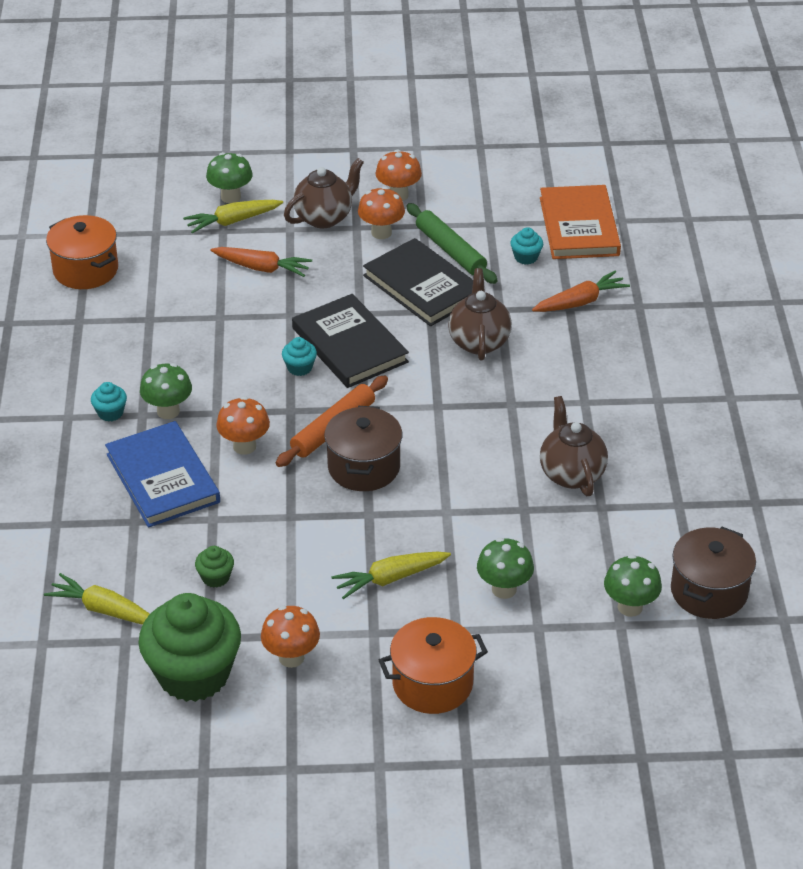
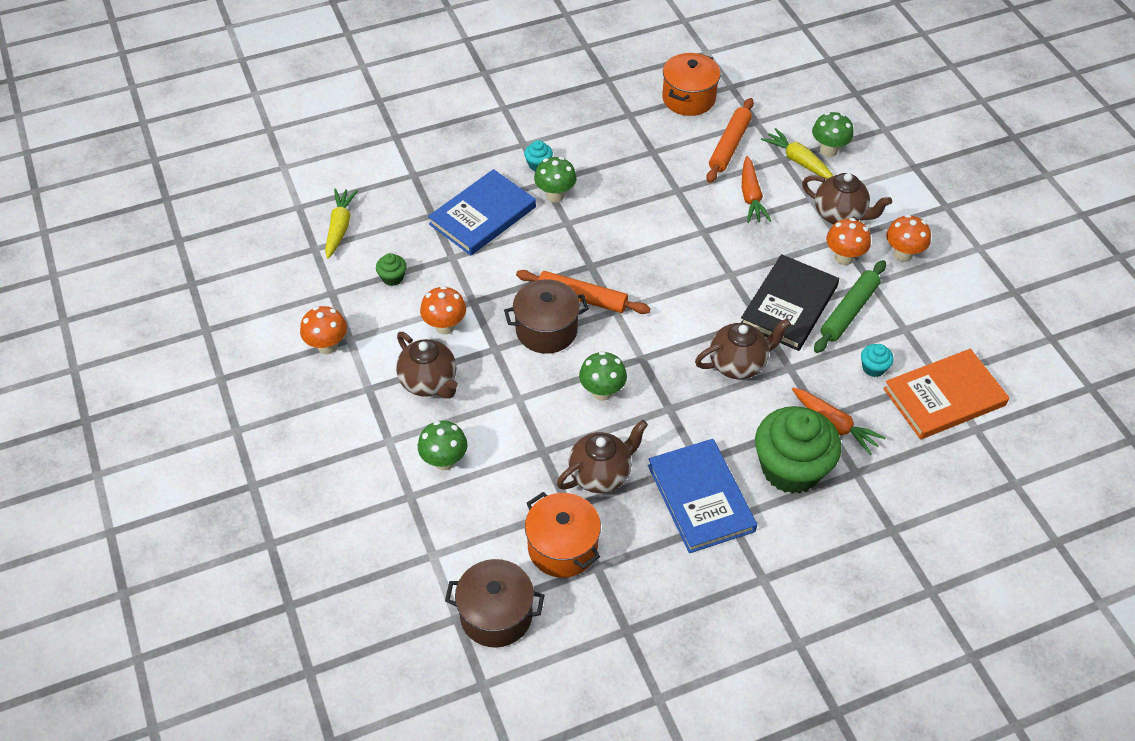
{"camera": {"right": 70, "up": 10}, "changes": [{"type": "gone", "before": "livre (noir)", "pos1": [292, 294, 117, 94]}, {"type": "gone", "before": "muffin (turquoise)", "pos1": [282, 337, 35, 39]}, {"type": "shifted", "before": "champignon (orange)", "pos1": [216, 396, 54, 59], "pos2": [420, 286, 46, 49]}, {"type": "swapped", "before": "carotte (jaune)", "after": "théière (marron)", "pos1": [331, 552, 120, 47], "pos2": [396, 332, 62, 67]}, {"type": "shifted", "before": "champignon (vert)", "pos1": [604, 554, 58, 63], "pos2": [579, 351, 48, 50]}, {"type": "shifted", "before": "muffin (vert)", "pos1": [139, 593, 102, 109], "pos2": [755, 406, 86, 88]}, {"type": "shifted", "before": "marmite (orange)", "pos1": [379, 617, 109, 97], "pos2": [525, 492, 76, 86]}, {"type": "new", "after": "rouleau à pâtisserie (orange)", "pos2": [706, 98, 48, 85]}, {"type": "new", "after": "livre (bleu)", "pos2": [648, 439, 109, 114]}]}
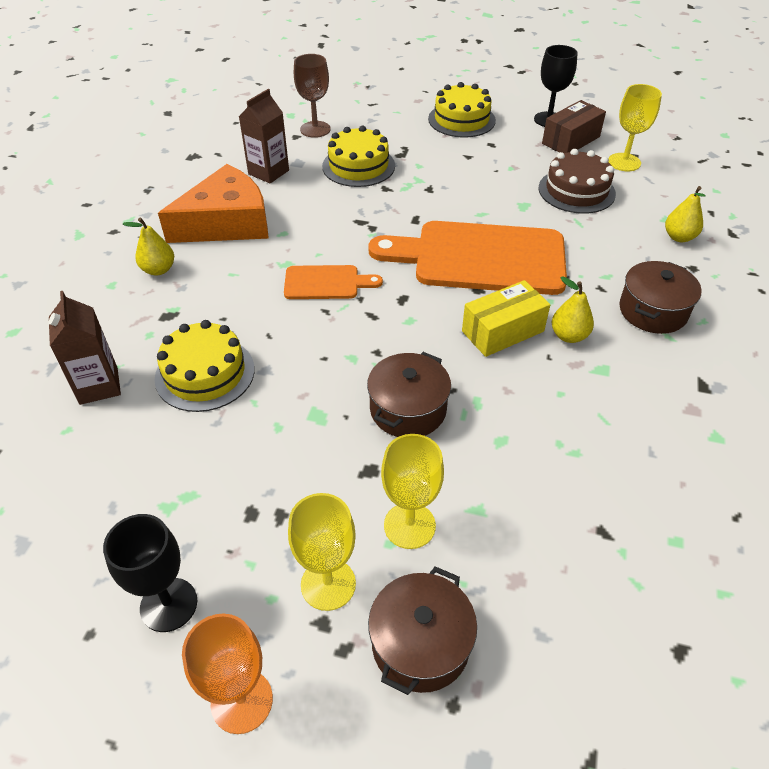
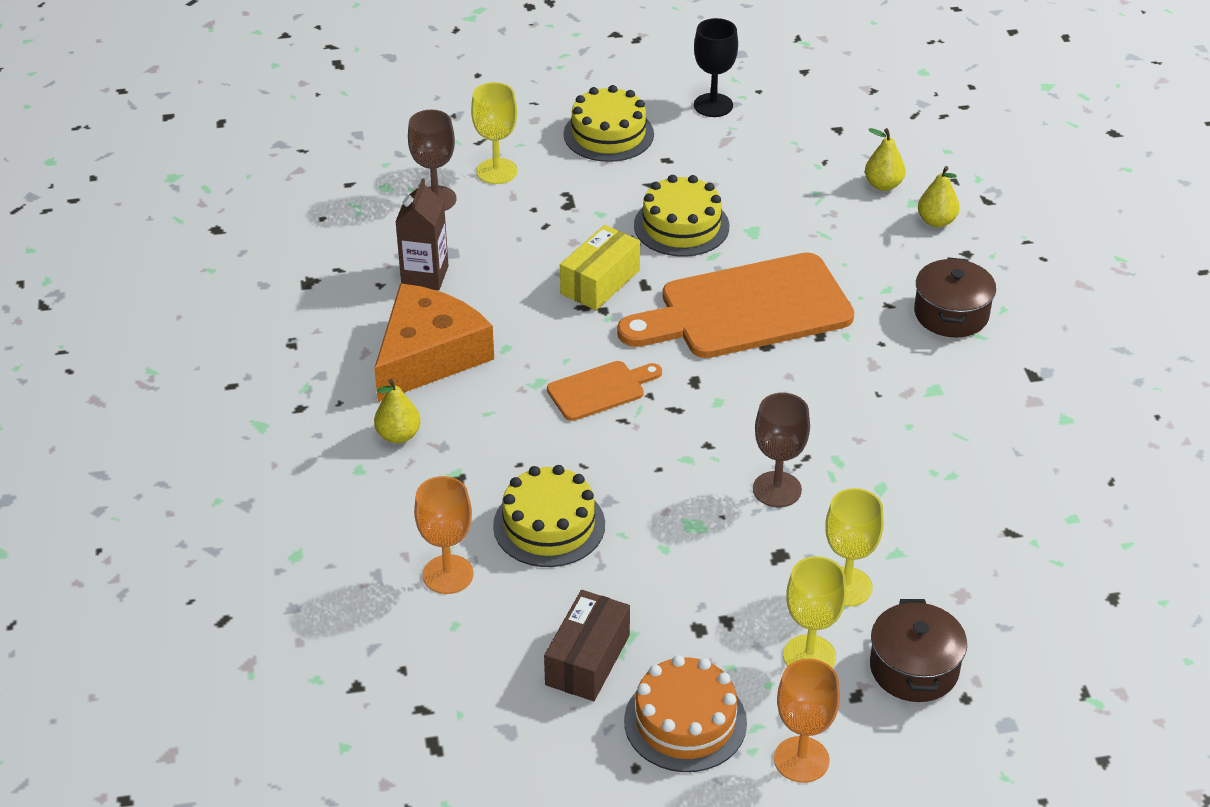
{"camera": {"right": -25, "up": -5}, "changes": [{"type": "shifted", "before": "verre à pied (jaune)", "pos1": [609, 84, 53, 87], "pos2": [471, 82, 46, 102]}, {"type": "shifted", "before": "boîte (marron)", "pos1": [542, 100, 64, 53], "pos2": [544, 590, 86, 111]}, {"type": "shifted", "before": "gâteau (jaune)", "pos1": [322, 126, 73, 61], "pos2": [634, 175, 95, 82]}, {"type": "gone", "before": "gâteau (marron)", "pos1": [539, 149, 77, 65]}, {"type": "shifted", "before": "poire (jaune)", "pos1": [552, 276, 42, 67], "pos2": [865, 128, 40, 63]}, {"type": "shifted", "before": "boîte (jaune)", "pos1": [462, 280, 88, 77], "pos2": [560, 225, 80, 85]}, {"type": "swapped", "before": "brique de lait (marron)", "after": "verre à pied (orange)", "pos1": [49, 291, 72, 114], "pos2": [414, 476, 60, 118]}, {"type": "swapped", "before": "marmite (marron)", "after": "verre à pied (marron)", "pos1": [367, 352, 84, 85], "pos2": [753, 393, 57, 114]}, {"type": "swapped", "before": "verre à pied (noir)", "after": "gâteau (orange)", "pos1": [103, 514, 94, 118], "pos2": [624, 655, 123, 117]}]}
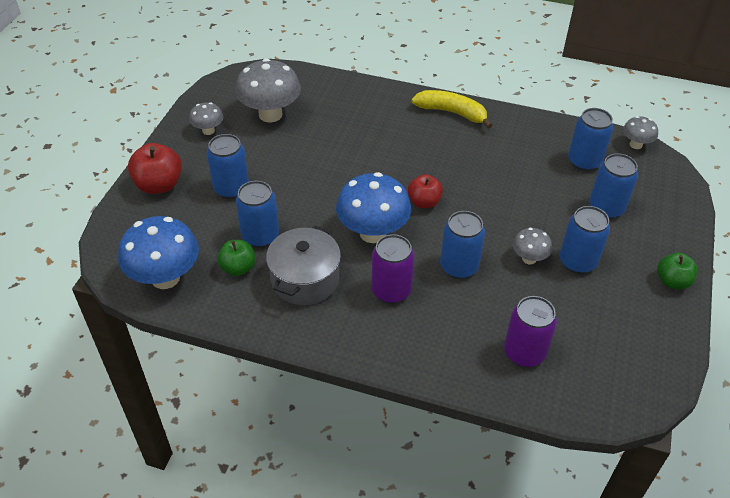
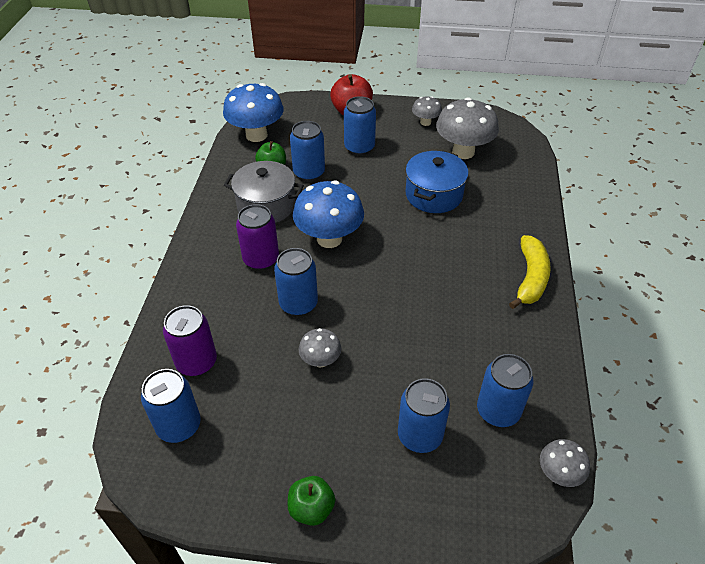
{"camera": {"right": 80, "up": 0}, "changes": [{"type": "gone", "before": "pomme (rouge)", "pos1": [408, 174, 35, 34]}, {"type": "shifted", "before": "canette (bleu)", "pos1": [560, 206, 50, 68], "pos2": [141, 369, 60, 74]}, {"type": "new", "after": "marmite (bleu)", "pos2": [405, 151, 64, 62]}]}
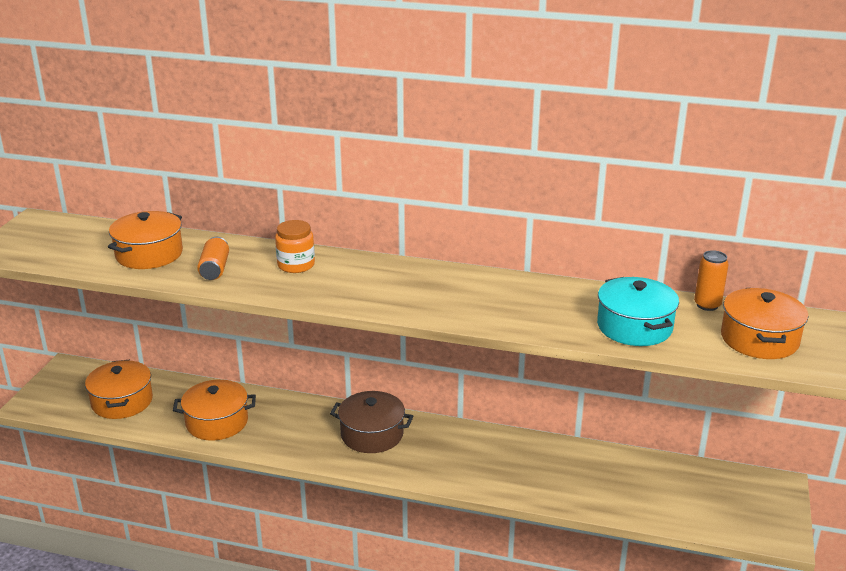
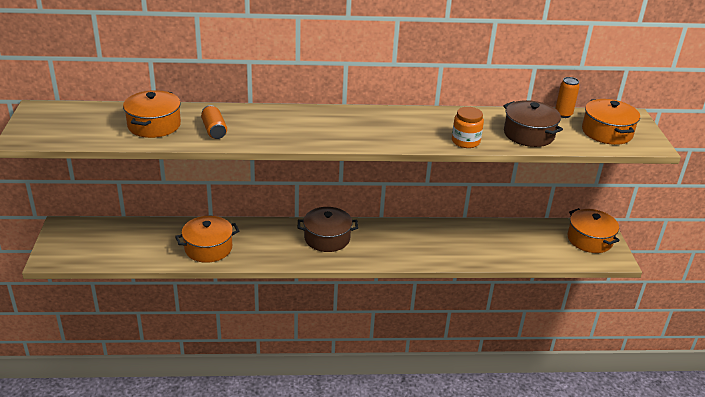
{"camera": {"right": -20, "up": 5}, "changes": [{"type": "shifted", "before": "bocal (orange)", "pos1": [275, 220, 40, 53], "pos2": [452, 107, 32, 41]}, {"type": "repainted", "before": "marmite (turquoise)", "after": "marmite (marron)", "pos1": [597, 277, 82, 69], "pos2": [503, 100, 60, 47]}, {"type": "shifted", "before": "marmite (orange)", "pos1": [85, 360, 68, 59], "pos2": [568, 208, 52, 45]}]}
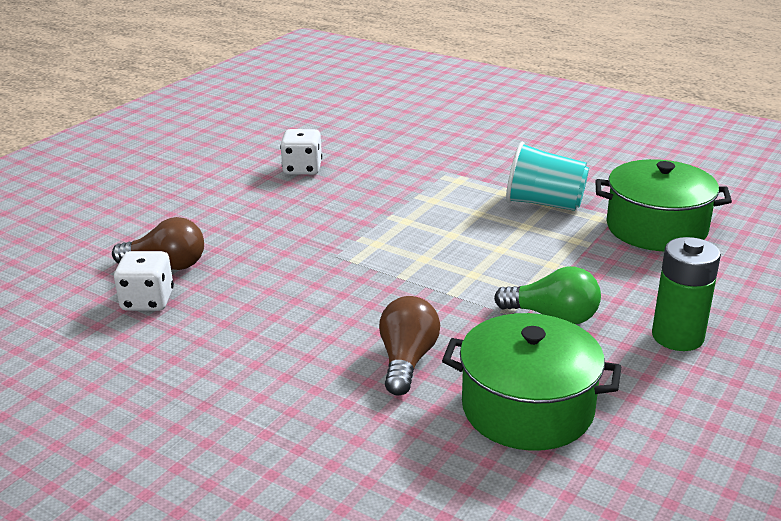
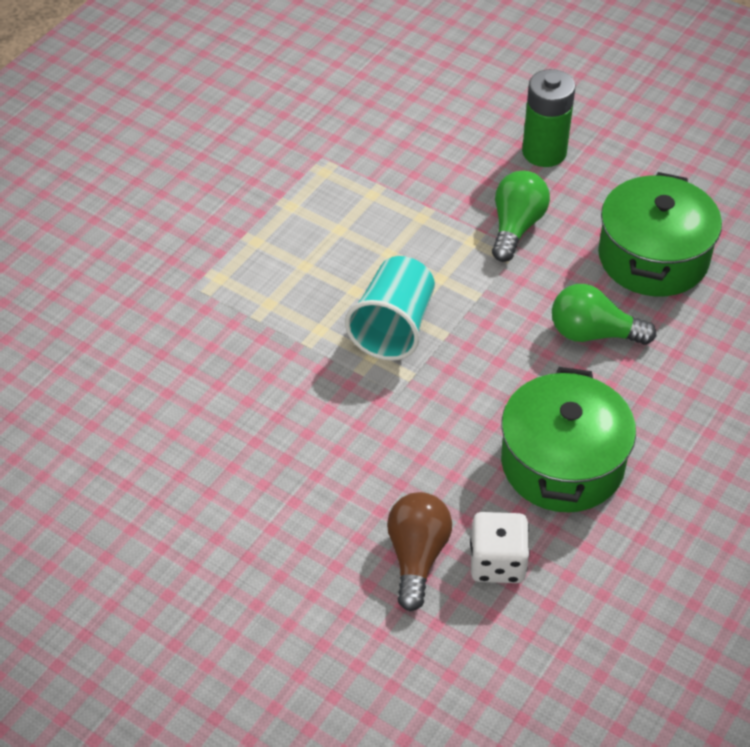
{"camera": {"right": -90, "up": 20}, "changes": [{"type": "gone", "before": "dé (blanc)", "pos1": [280, 129, 42, 46]}, {"type": "shifted", "before": "gobelet (turquoise)", "pos1": [506, 142, 83, 69], "pos2": [345, 256, 90, 105]}, {"type": "shifted", "before": "marmite (vert)", "pos1": [595, 159, 137, 92], "pos2": [501, 367, 135, 145]}, {"type": "repainted", "before": "ampoule (marron)", "after": "ampoule (vert)", "pos1": [379, 296, 61, 99], "pos2": [552, 284, 104, 61]}]}
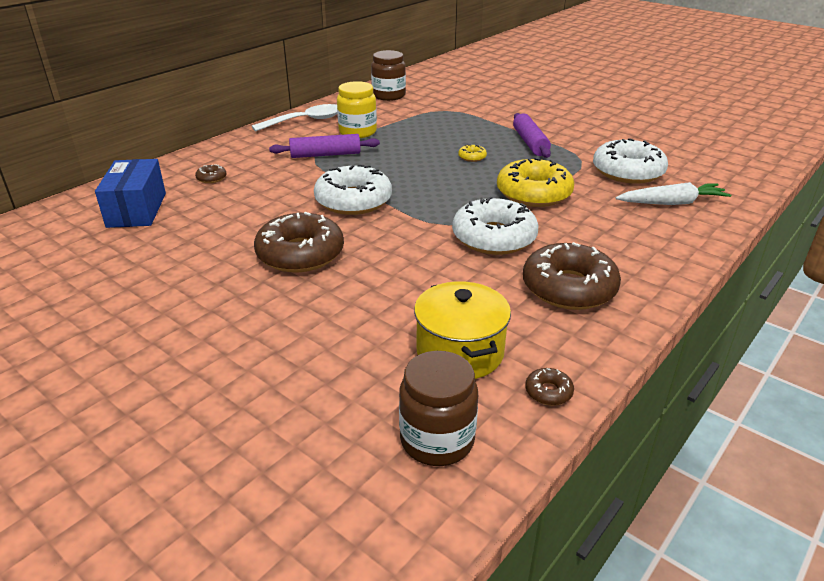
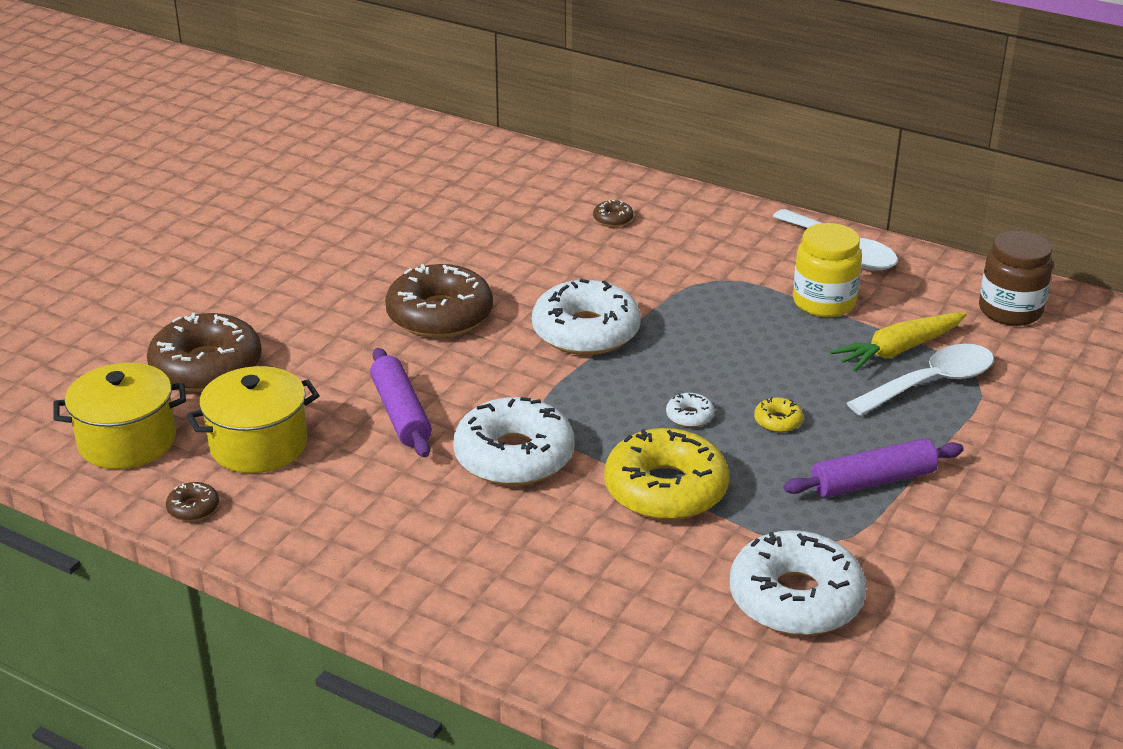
{"camera": {"right": 80, "up": 0}, "changes": [{"type": "shifted", "before": "rouleau à pâtisserie (violet)", "pos1": [269, 134, 111, 24], "pos2": [370, 348, 62, 109]}, {"type": "gone", "before": "boîte (bleu)", "pos1": [95, 159, 71, 69]}, {"type": "gone", "before": "carotte (blanc)", "pos1": [616, 182, 115, 23]}, {"type": "shifted", "before": "beignet (marron)", "pos1": [523, 242, 98, 68], "pos2": [147, 313, 115, 79]}, {"type": "swapped", "before": "bocal (marron)", "after": "marmite (jaune)", "pos1": [399, 351, 79, 115], "pos2": [53, 363, 133, 106]}, {"type": "new", "after": "carotte (jaune)", "pos2": [830, 312, 137, 60]}, {"type": "new", "after": "cuillère (blanc)", "pos2": [847, 344, 147, 72]}, {"type": "new", "after": "beignet (blanc)", "pos2": [666, 393, 48, 34]}]}
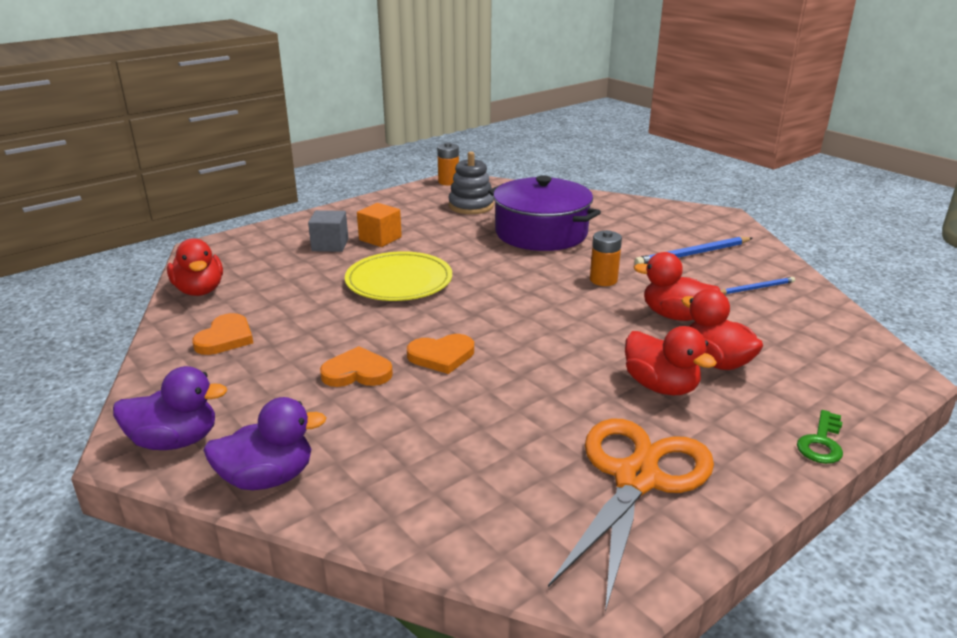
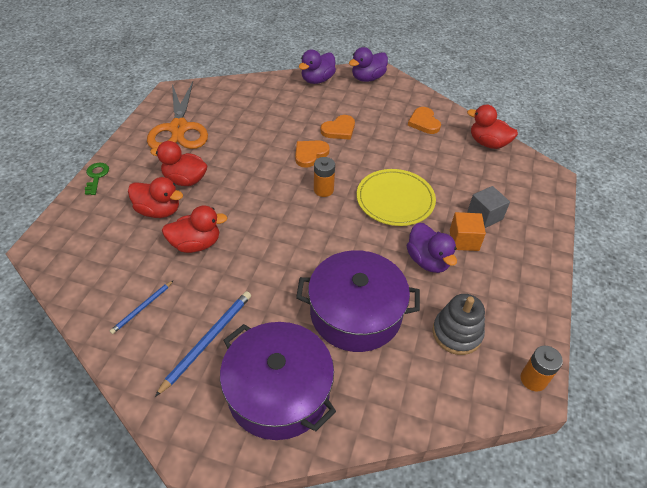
{"camera": {"right": 145, "up": 20}, "changes": [{"type": "shifted", "before": "pile (orange)", "pos1": [590, 230, 32, 56], "pos2": [314, 157, 21, 40]}, {"type": "new", "after": "canard (violet)", "pos2": [407, 223, 50, 50]}, {"type": "new", "after": "marmite (violet)", "pos2": [220, 322, 116, 118]}]}
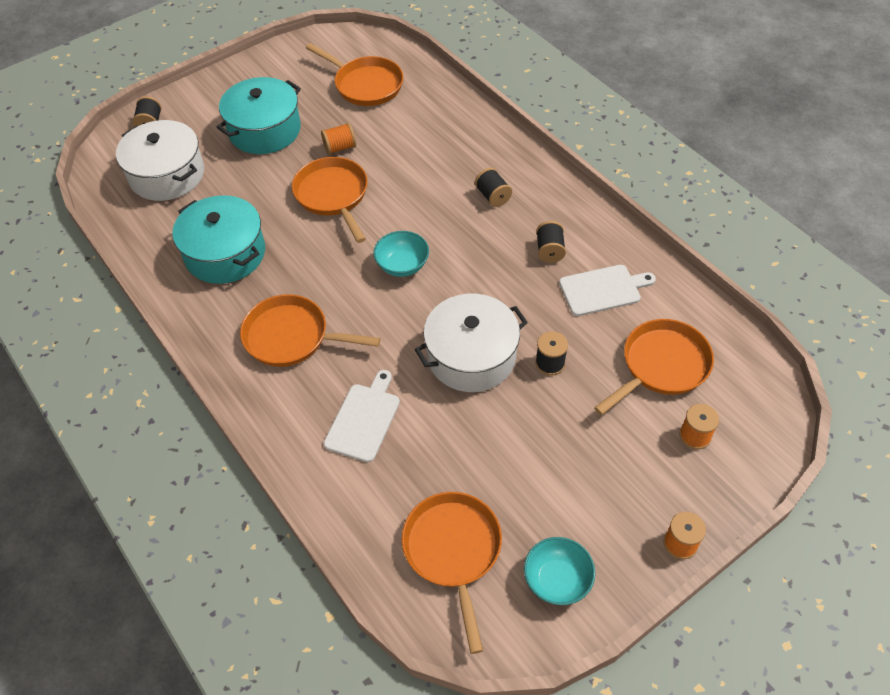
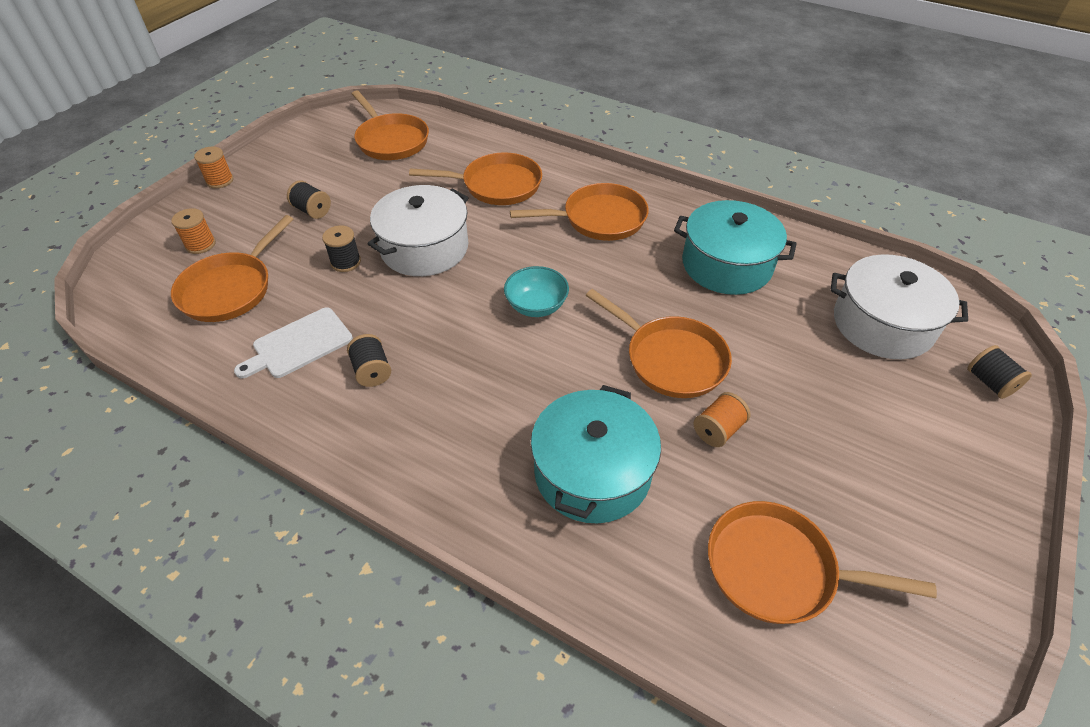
{"camera": {"right": 155, "up": -5}, "changes": [{"type": "shifted", "before": "marmite (turquoise)", "pos1": [217, 77, 84, 77], "pos2": [531, 385, 130, 138]}, {"type": "shifted", "before": "bobine (noir)", "pos1": [475, 168, 37, 39], "pos2": [287, 180, 44, 39]}, {"type": "swapped", "before": "planche à découper (blanc)", "after": "poêle (orange)", "pos1": [324, 370, 76, 92], "pos2": [409, 152, 133, 53]}, {"type": "gone", "before": "bol (turquoise)", "pos1": [524, 537, 71, 68]}]}
